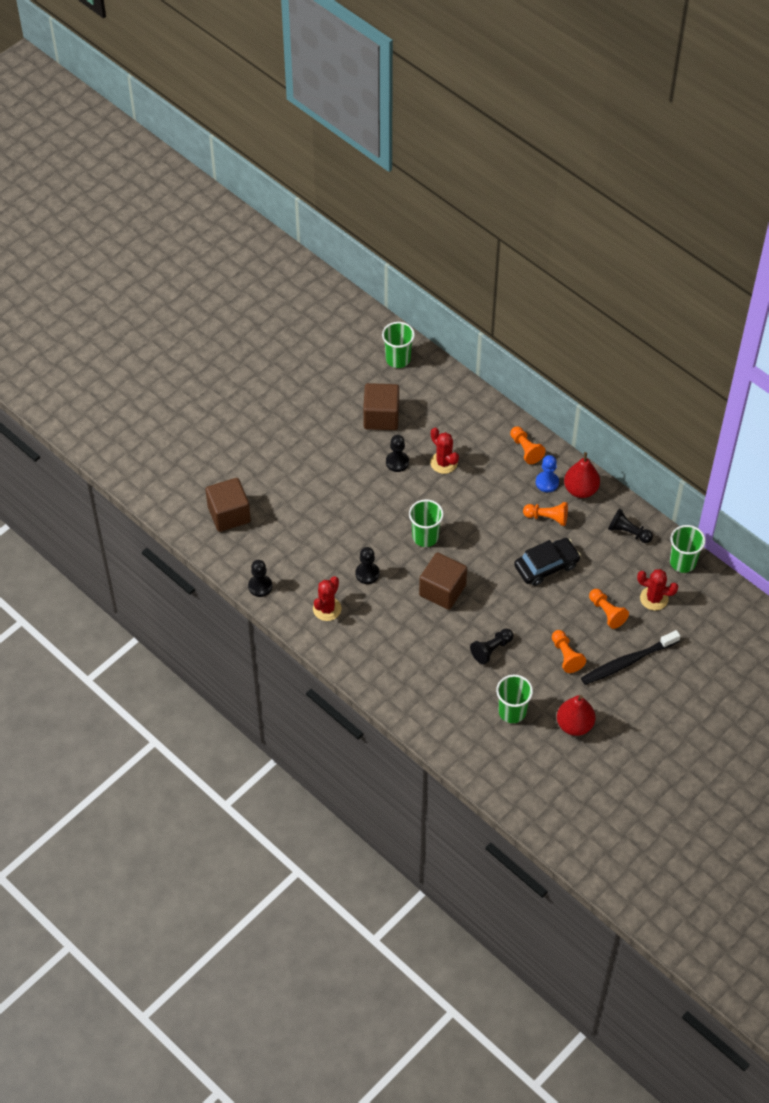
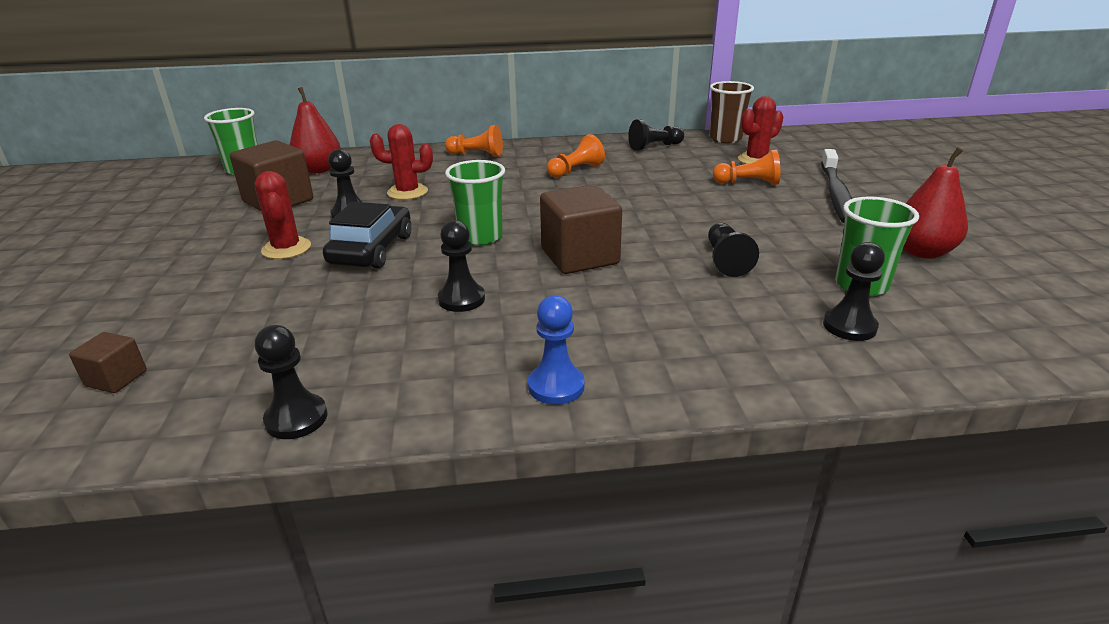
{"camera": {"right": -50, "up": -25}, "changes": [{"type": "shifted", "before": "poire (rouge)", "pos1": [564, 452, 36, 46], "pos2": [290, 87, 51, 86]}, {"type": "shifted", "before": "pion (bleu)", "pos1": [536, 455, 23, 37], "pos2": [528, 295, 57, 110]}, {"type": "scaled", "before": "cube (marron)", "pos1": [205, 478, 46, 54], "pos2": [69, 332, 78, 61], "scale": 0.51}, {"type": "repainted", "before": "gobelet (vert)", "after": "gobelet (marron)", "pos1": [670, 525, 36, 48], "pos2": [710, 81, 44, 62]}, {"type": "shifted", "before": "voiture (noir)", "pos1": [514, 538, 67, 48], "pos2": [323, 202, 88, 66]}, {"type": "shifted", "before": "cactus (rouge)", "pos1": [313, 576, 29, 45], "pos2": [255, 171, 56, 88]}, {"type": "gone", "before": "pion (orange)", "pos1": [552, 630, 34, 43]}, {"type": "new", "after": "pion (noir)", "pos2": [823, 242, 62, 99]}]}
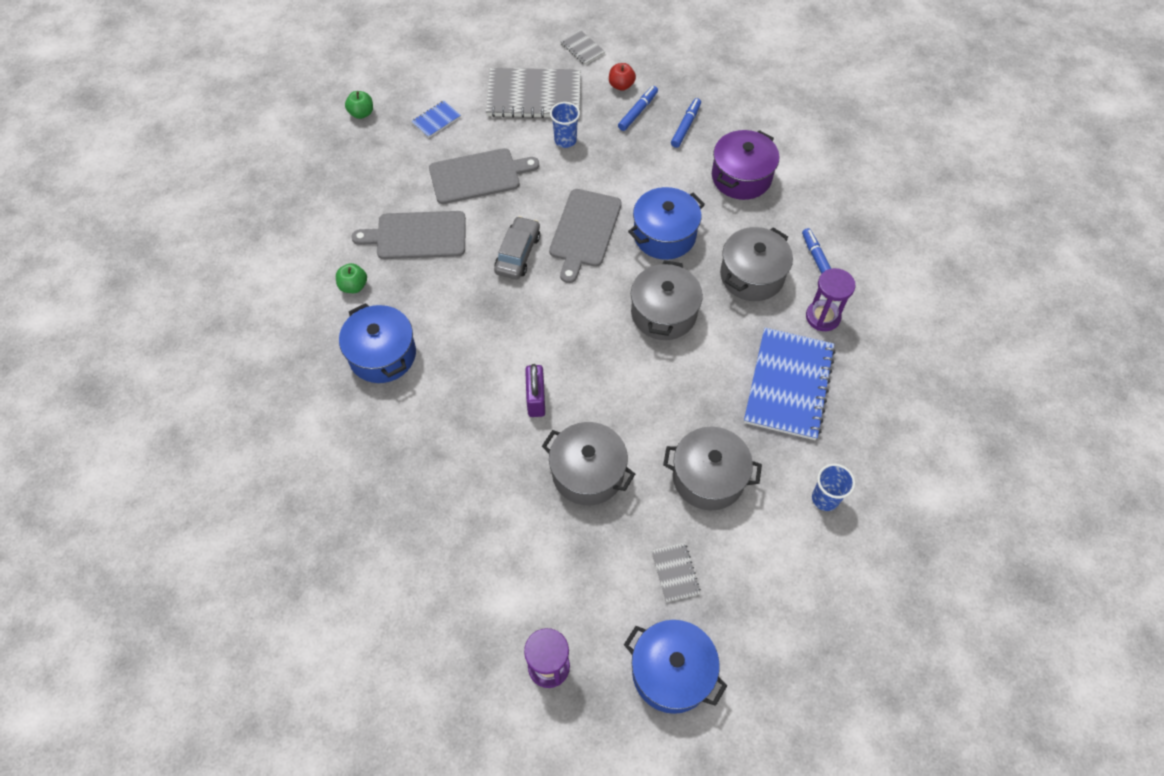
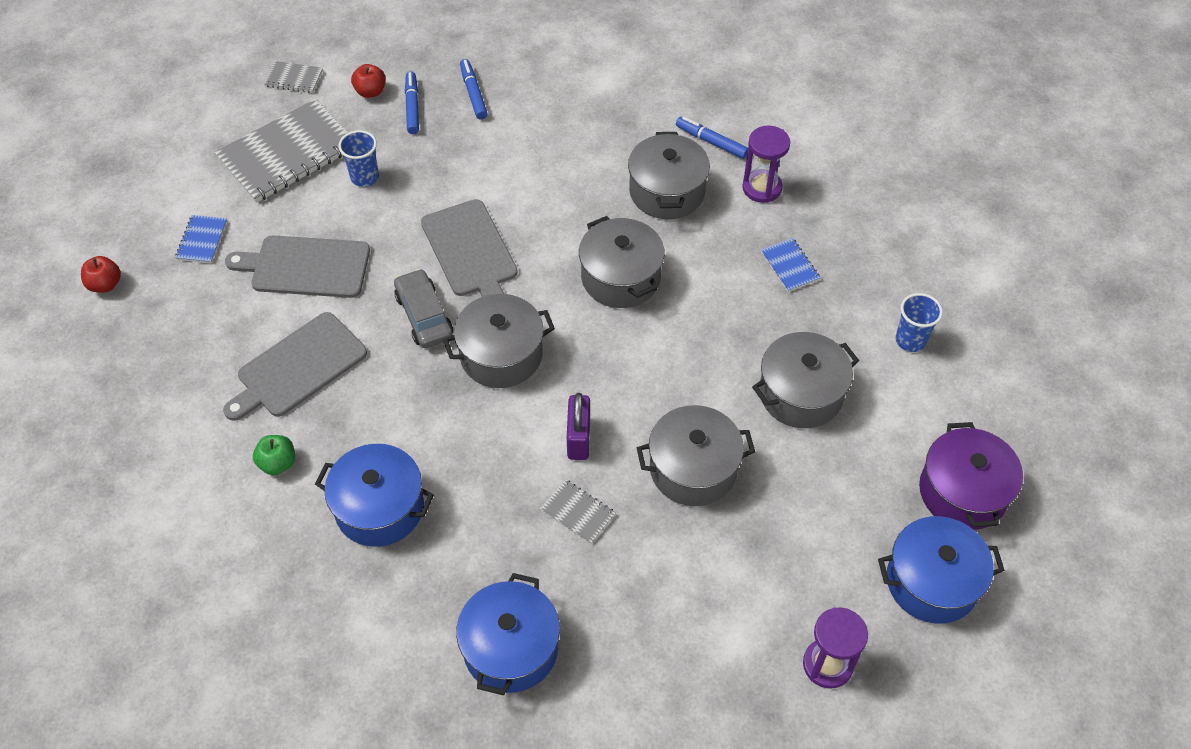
{"camera": {"right": -40, "up": -5}, "changes": [{"type": "repainted", "before": "pomme (vert)", "after": "pomme (rouge)", "pos1": [345, 91, 28, 28], "pos2": [81, 256, 40, 37]}, {"type": "shifted", "before": "marmite (violet)", "pos1": [712, 130, 67, 70], "pos2": [919, 422, 104, 108]}, {"type": "rotated", "before": "planche à découper (gris)", "pos1": [429, 148, 110, 56], "pos2": [225, 235, 145, 63], "turn": -120}, {"type": "shifted", "before": "marmite (bleu)", "pos1": [628, 187, 77, 73], "pos2": [456, 573, 104, 122]}, {"type": "scaled", "before": "carnet (bleu)", "pos1": [744, 328, 92, 112], "pos2": [761, 238, 59, 54], "scale": 0.45}, {"type": "rotated", "before": "cadenas (violet)", "pos1": [525, 364, 20, 53], "pos2": [567, 393, 23, 67], "turn": 45}, {"type": "shifted", "before": "carnet (gris)", "pos1": [651, 542, 50, 60], "pos2": [540, 479, 76, 65]}, {"type": "new", "after": "marmite (gris)", "pos2": [443, 294, 112, 94]}]}
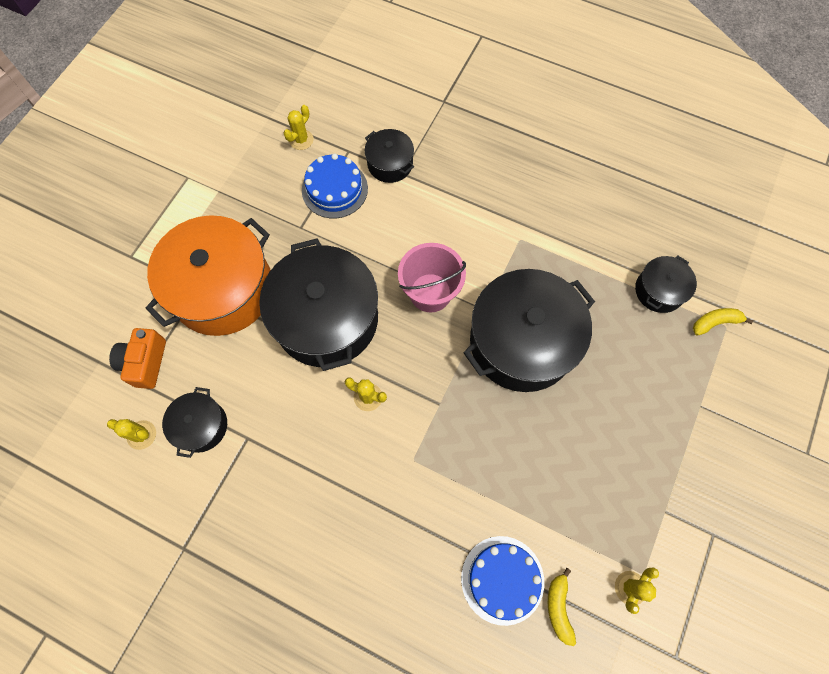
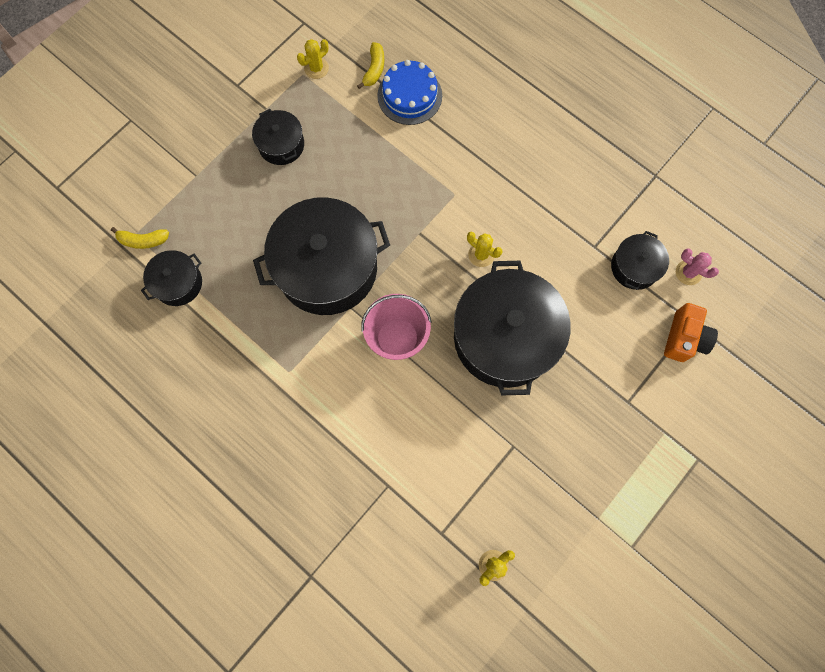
{"camera": {"right": -165, "up": 5}, "changes": [{"type": "shifted", "before": "marmite (noir)", "pos1": [365, 129, 49, 54], "pos2": [252, 109, 52, 56]}, {"type": "gone", "before": "gâteau (bleu)", "pos1": [302, 153, 66, 65]}, {"type": "gone", "before": "marmite (orange)", "pos1": [145, 215, 126, 121]}, {"type": "repainted", "before": "cactus (jaune)", "after": "cactus (rose)", "pos1": [107, 419, 49, 31], "pos2": [676, 248, 43, 37]}]}
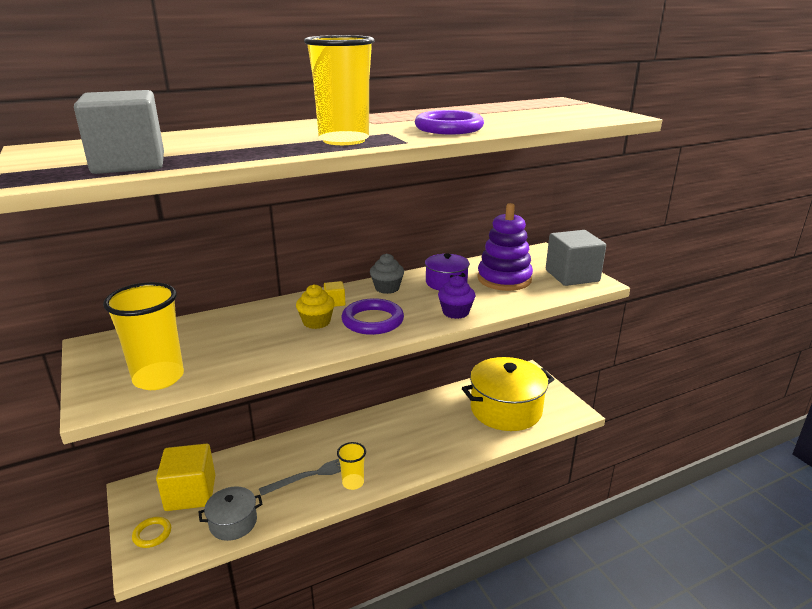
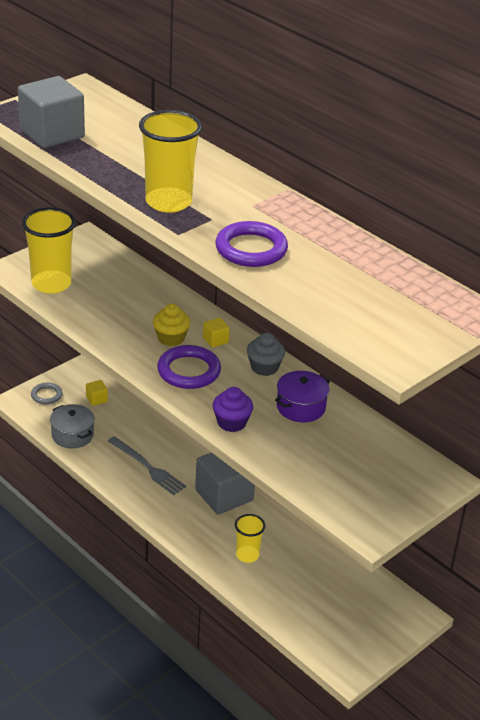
{"camera": {"right": 70, "up": 10}, "changes": [{"type": "gone", "before": "jouet à empiler (violet)", "pos1": [477, 203, 56, 88]}, {"type": "shifted", "before": "cube (gris)", "pos1": [546, 230, 60, 56], "pos2": [195, 452, 60, 63]}, {"type": "gone", "before": "marmite (jaune)", "pos1": [462, 357, 92, 74]}, {"type": "shifted", "before": "gobelet (jaune)", "pos1": [337, 442, 29, 48], "pos2": [235, 514, 30, 49]}, {"type": "scaled", "before": "cube (jaune)", "pos1": [156, 444, 59, 67], "pos2": [86, 380, 22, 26], "scale": 0.42}, {"type": "repainted", "before": "anneau (jaune)", "after": "anneau (gris)", "pos1": [132, 517, 39, 31], "pos2": [31, 383, 32, 21]}]}
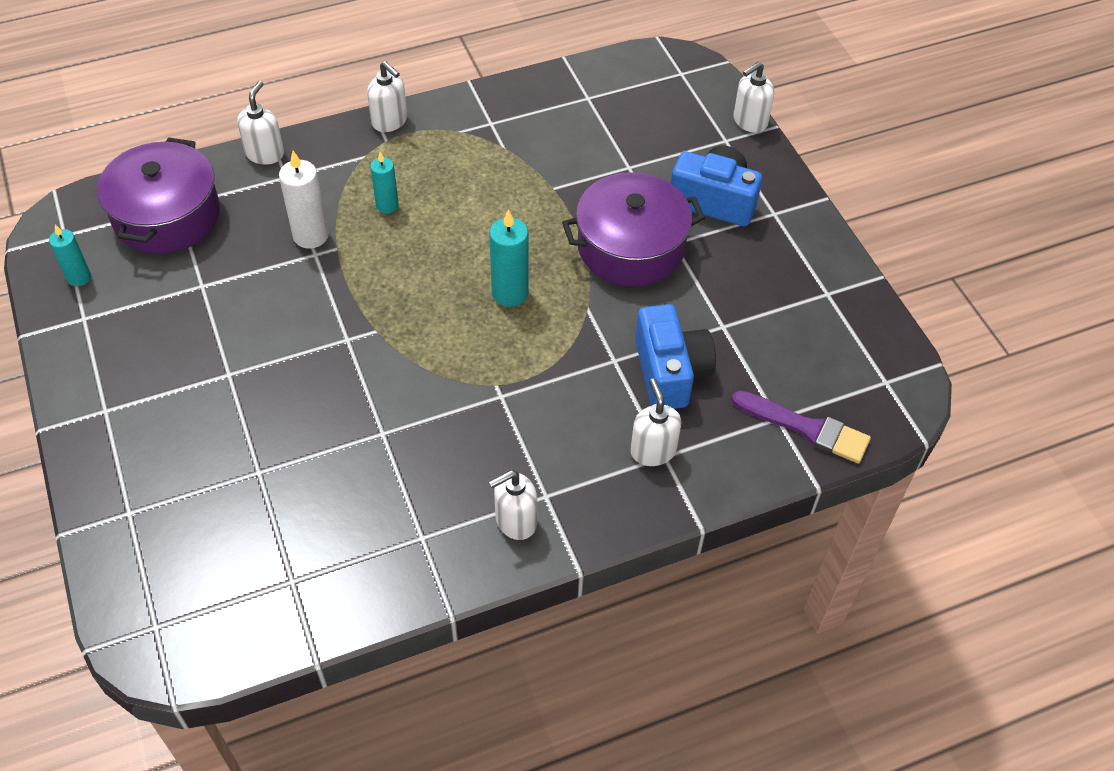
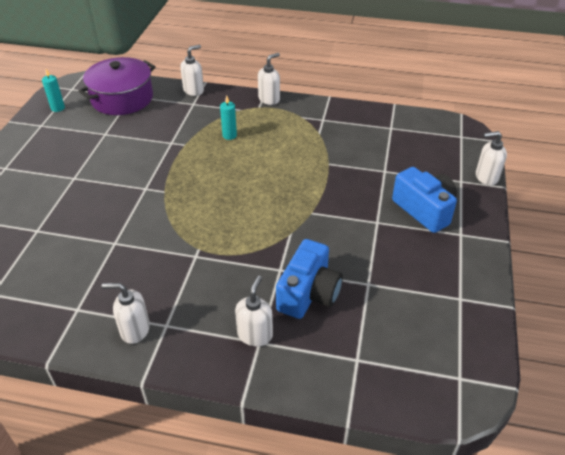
{"camera": {"right": 35, "up": -10}, "changes": [{"type": "rotated", "before": "distributeur de savon (blanc)", "pos1": [367, 61, 40, 71], "pos2": [258, 53, 22, 52], "turn": -120}, {"type": "gone", "before": "bougie (blanc)", "pos1": [279, 151, 50, 98]}, {"type": "gone", "before": "marmite (violet)", "pos1": [562, 172, 143, 115]}, {"type": "gone", "before": "bougie (turquoise)", "pos1": [489, 210, 40, 97]}, {"type": "gone", "before": "pinceau (violet)", "pos1": [731, 390, 140, 73]}]}
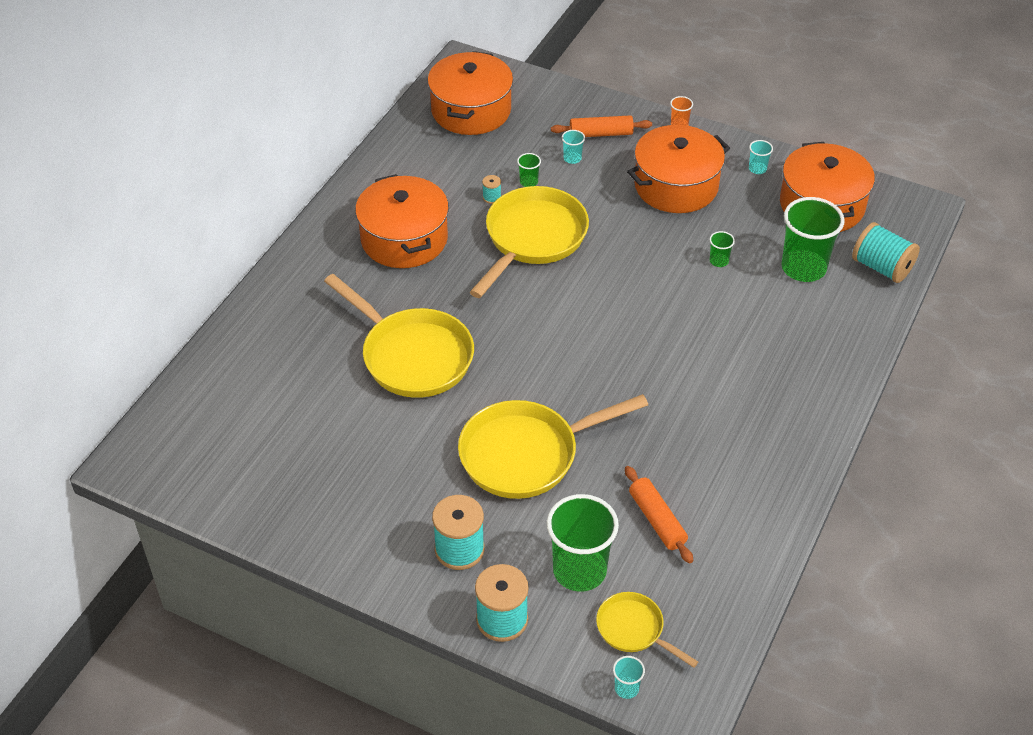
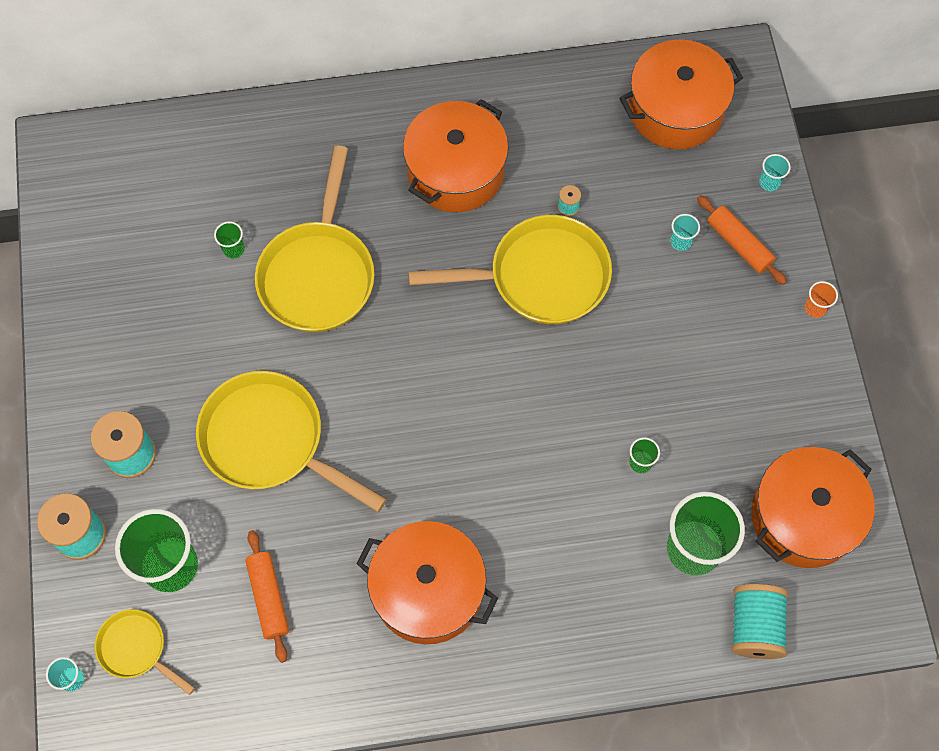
{"camera": {"right": 55, "up": 20}, "changes": [{"type": "shifted", "before": "marmite (orange)", "pos1": [627, 125, 103, 88], "pos2": [356, 521, 142, 123]}, {"type": "shifted", "before": "gobelet (turquoise)", "pos1": [749, 140, 24, 34], "pos2": [759, 154, 32, 37]}, {"type": "shifted", "before": "gobelet (vert)", "pos1": [517, 153, 24, 34], "pos2": [214, 222, 30, 36]}, {"type": "rotated", "before": "rouleau à pâtisserie (orange)", "pos1": [625, 466, 68, 97], "pos2": [245, 530, 44, 133], "turn": -45}, {"type": "rotated", "before": "poêle (jaune)", "pos1": [596, 592, 102, 76], "pos2": [95, 609, 100, 86], "turn": -60}]}
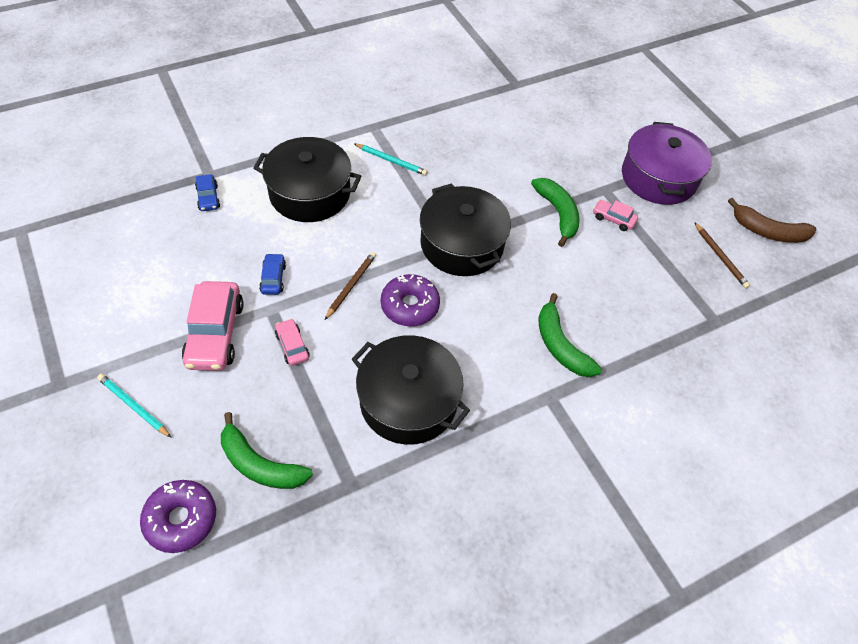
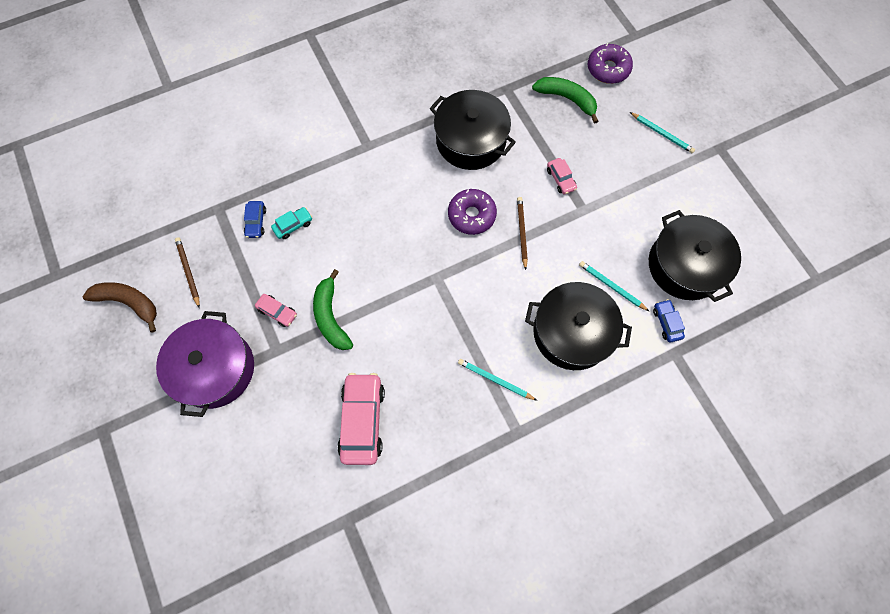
{"camera": {"right": -175, "up": 15}, "changes": [{"type": "shifted", "before": "marmite (noir)", "pos1": [420, 183, 91, 93], "pos2": [649, 210, 92, 92]}, {"type": "rotated", "before": "crayon (marron)", "pos1": [325, 252, 51, 68], "pos2": [517, 197, 11, 73], "turn": 150}, {"type": "shifted", "before": "voiture (bleu)", "pos1": [259, 253, 27, 42], "pos2": [244, 201, 22, 37]}, {"type": "shifted", "before": "voiture (rose)", "pos1": [182, 281, 62, 90], "pos2": [337, 373, 48, 92]}, {"type": "gone", "before": "banane (vert)", "pos1": [538, 293, 64, 84]}, {"type": "new", "after": "voiture (turquoise)", "pos2": [271, 207, 41, 32]}, {"type": "new", "after": "crayon (turquoise)", "pos2": [579, 261, 70, 50]}]}
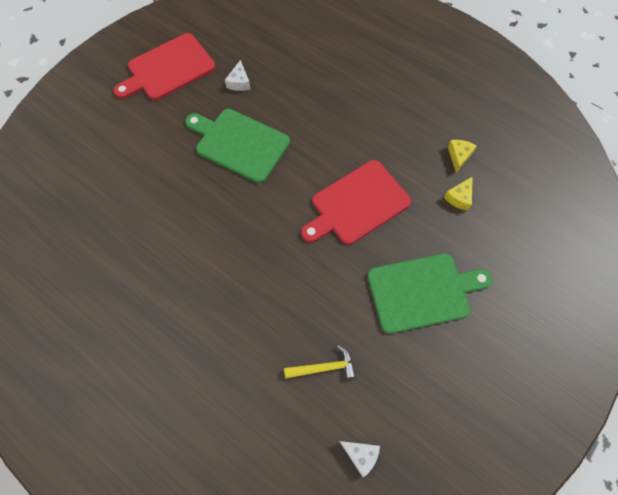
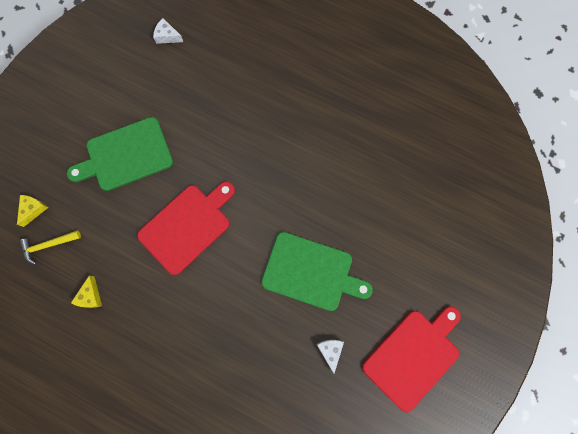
{"camera": {"right": 170, "up": 10}, "changes": [{"type": "shifted", "before": "fromage (jaune)", "pos1": [444, 176, 29, 35], "pos2": [17, 195, 31, 32]}, {"type": "shifted", "before": "marteau (jaune)", "pos1": [284, 345, 72, 34], "pos2": [19, 230, 62, 35]}]}
